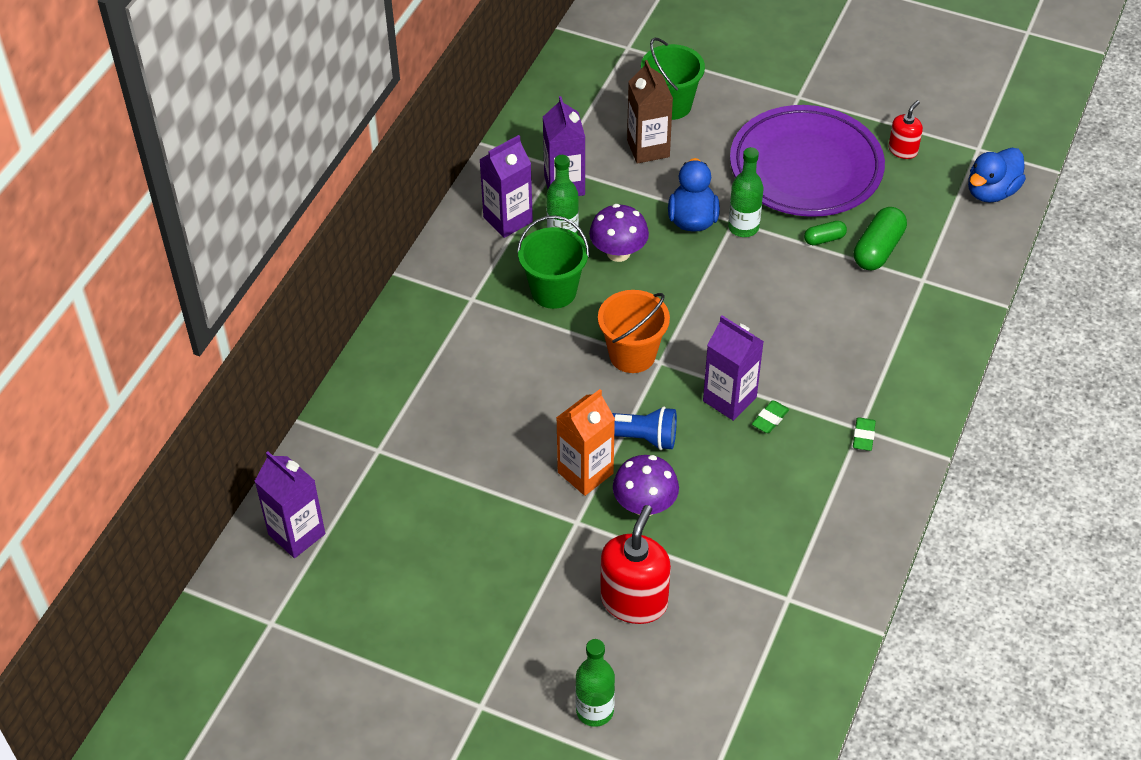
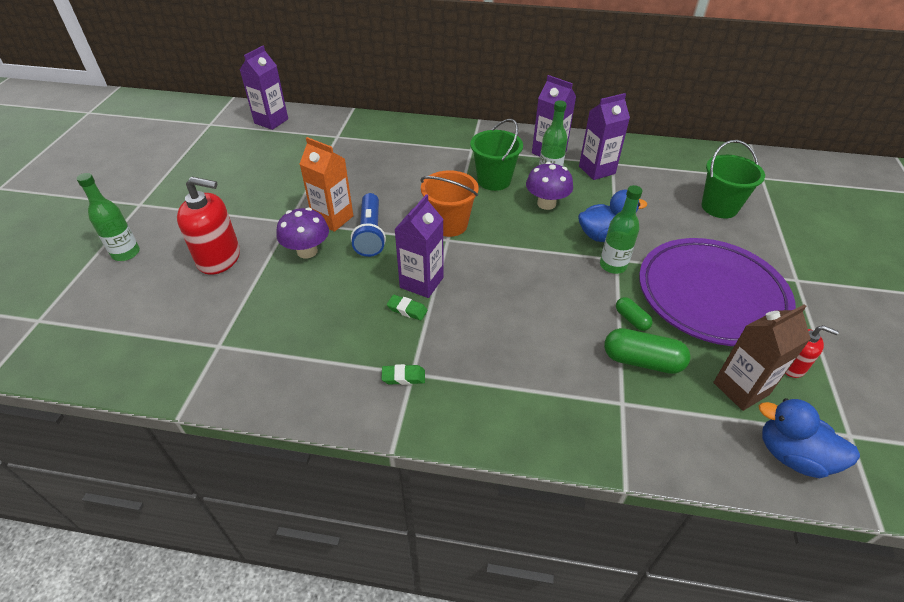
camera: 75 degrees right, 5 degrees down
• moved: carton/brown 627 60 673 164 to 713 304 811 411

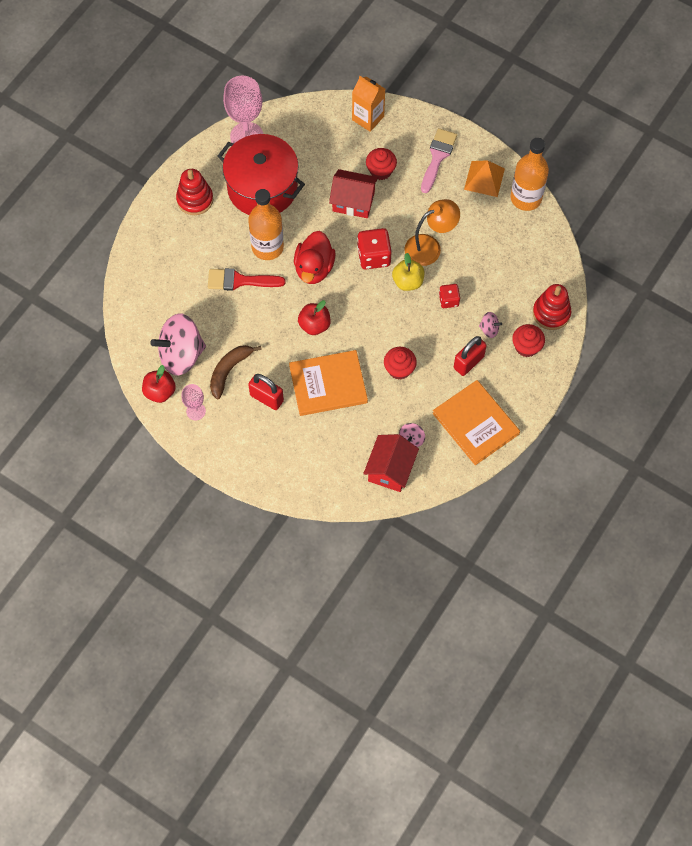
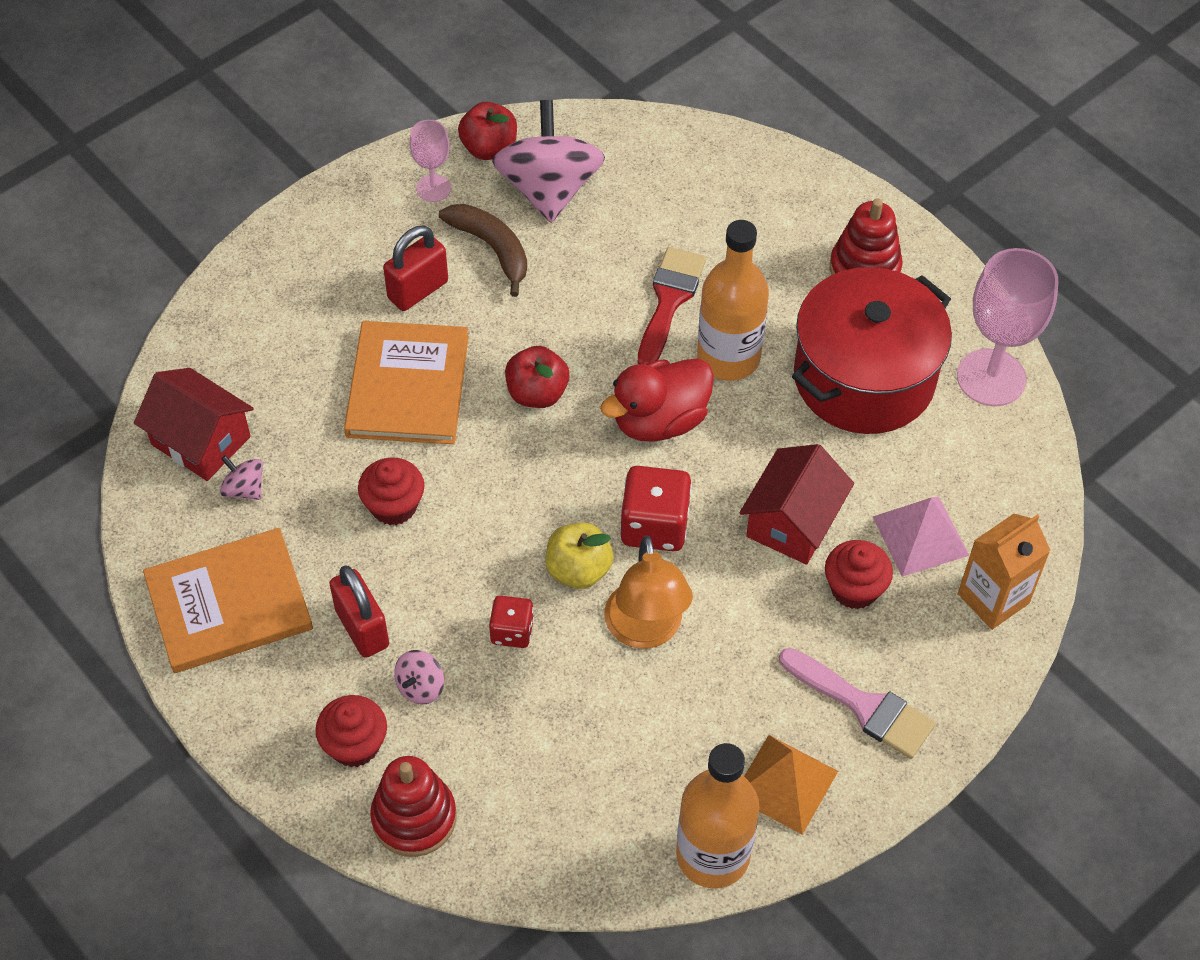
camera: 105 degrees right, 10 degrees down
• turned: duck/red 294 231 335 284 = 600 359 714 442 60 degrees counterclockwise
• added: pyramid/pink 873 497 969 577

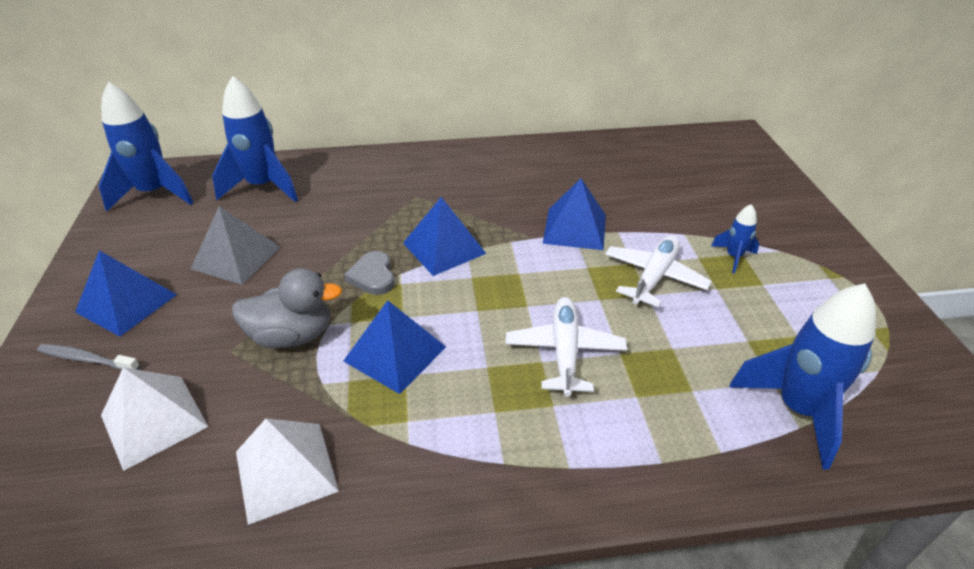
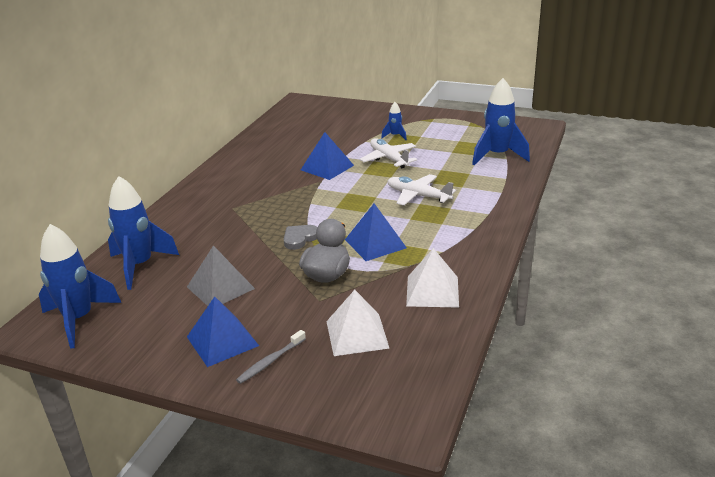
camera: 60 degrees left, 10 degrees down
• removed: pyramid/blue 403 197 486 276
• turned: heart/grey 344 251 395 295 = 284 225 317 250 120 degrees clockwise

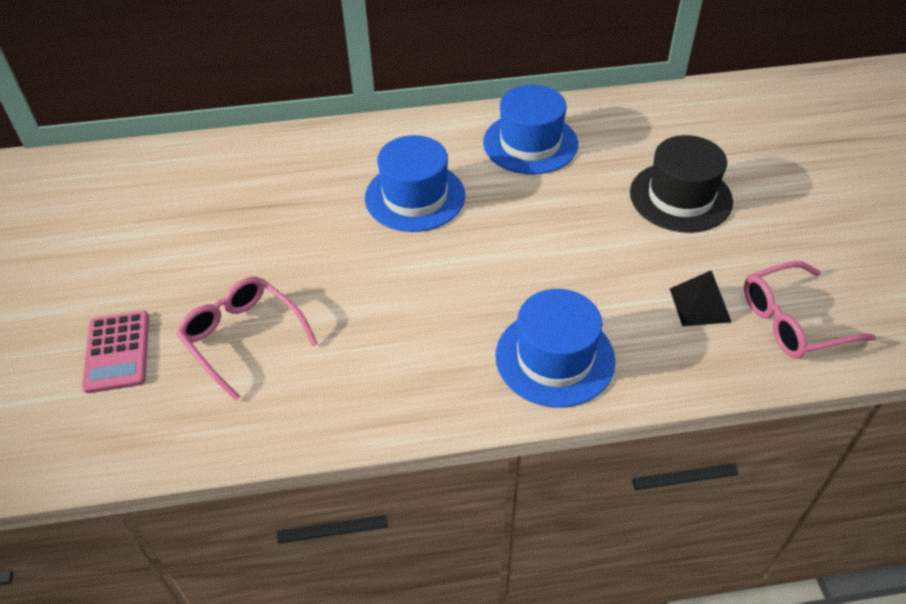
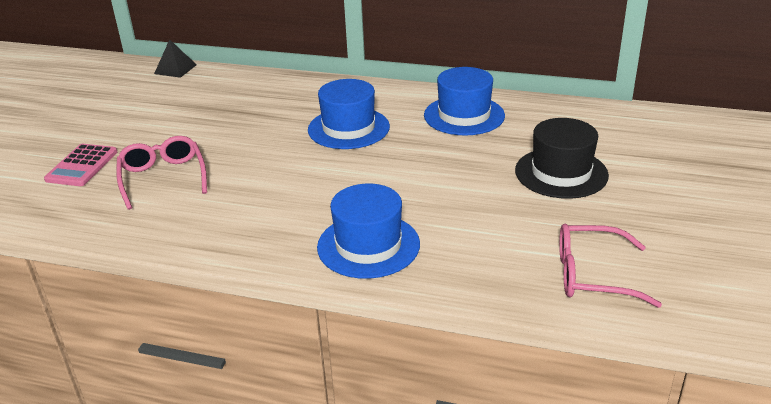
camera: 25 degrees right, 15 degrees down
• moved: pyramid/black 670 270 732 326 to 154 39 197 78

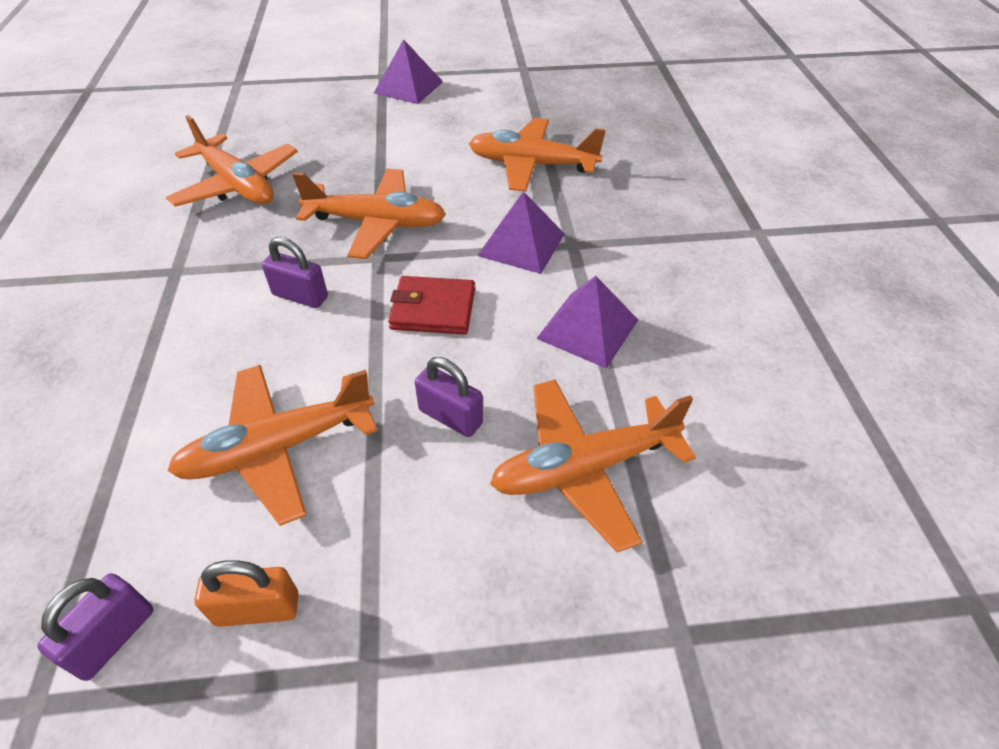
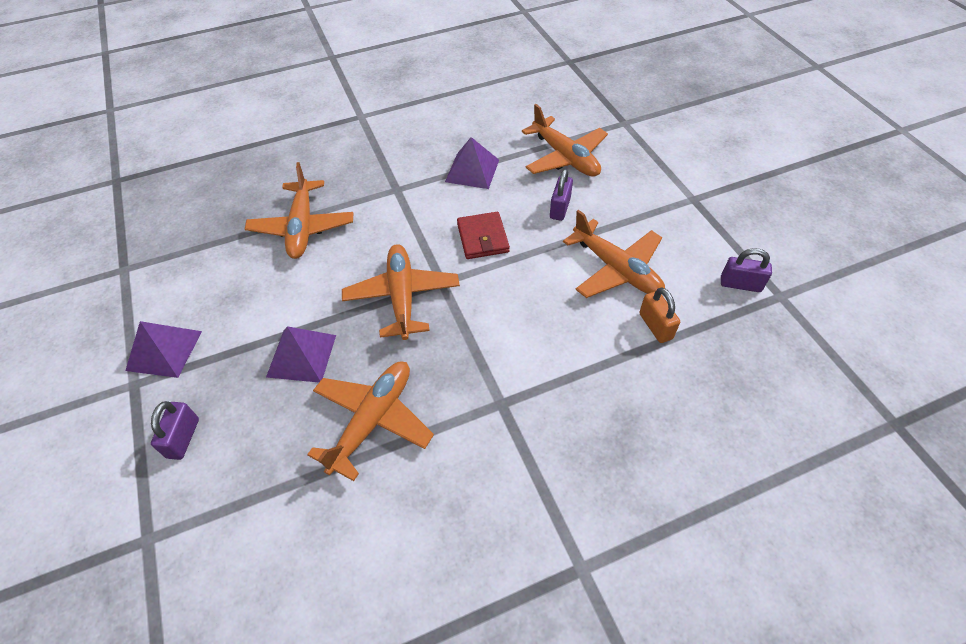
camera: 105 degrees left, 5 degrees up
• moved: pyramid/purple 477 191 565 274 to 266 326 336 382
• moved: padlock/purple 262 237 328 308 to 151 401 199 460
• moved: padlock/orange 194 560 299 627 to 639 288 680 343

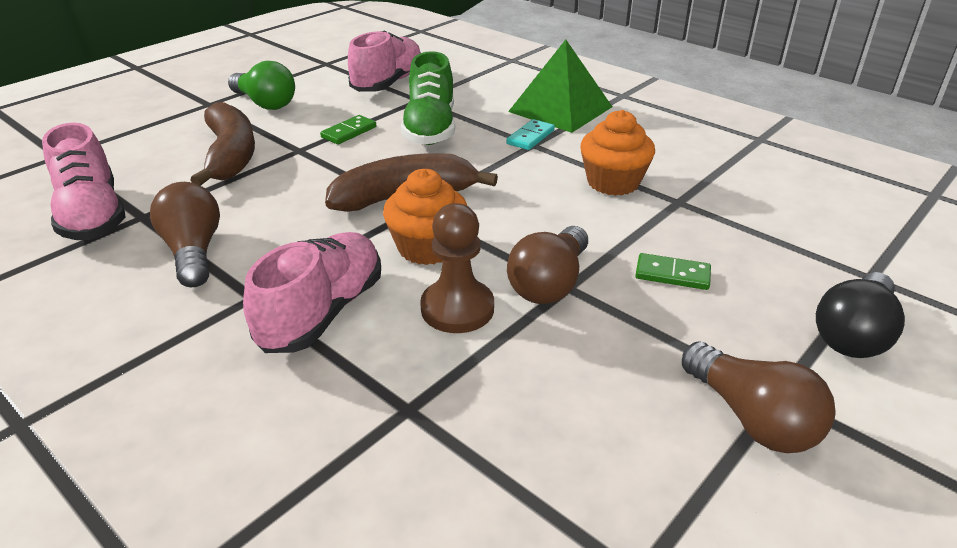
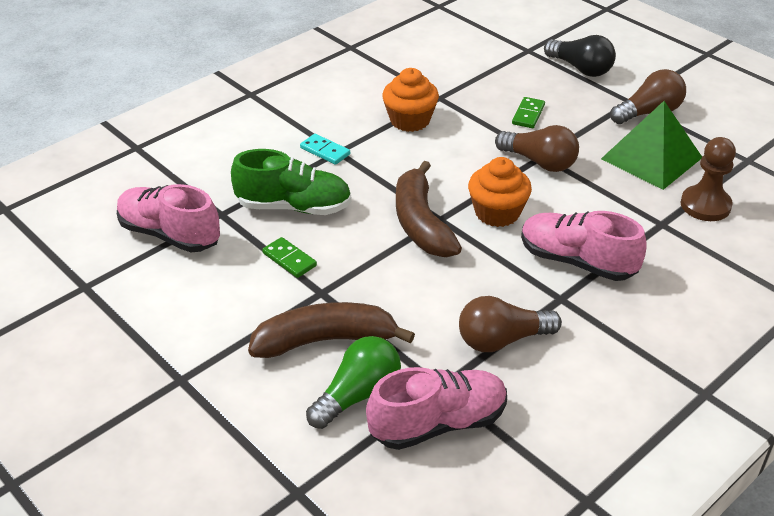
camera: 85 degrees left, 5 degrees up
• moved: pyramid/green 508 40 612 133 to 601 101 702 190
• moved: light bulb/green 228 61 295 110 to 306 336 401 429
• moved: pawn/brown 420 203 494 333 to 681 137 736 221

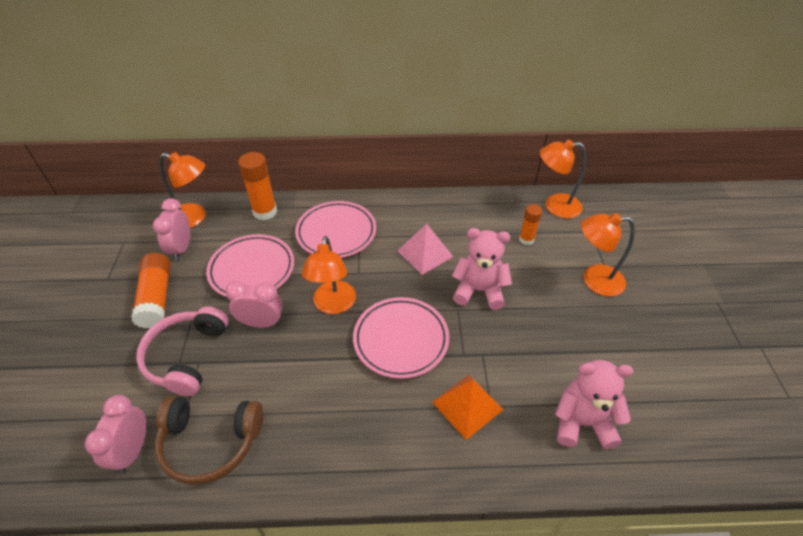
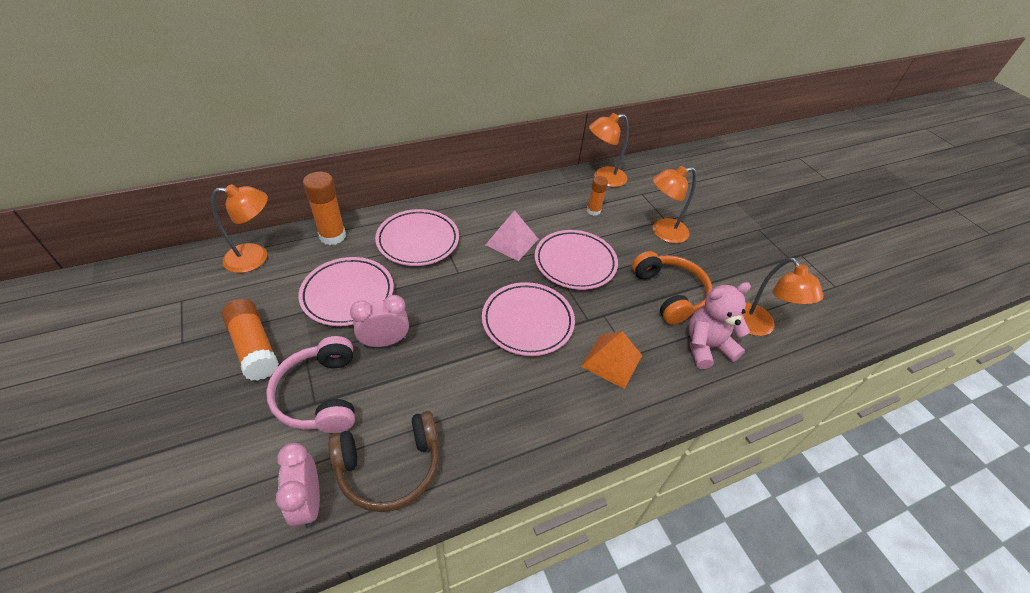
camera: 25 degrees left, 0 degrees up
• removed: clock/pink 153 198 190 261
• replaced: teddy bear/pink 452 228 512 310 to plate/pink 535 230 618 290
• moved: lamp/orange 302 236 356 314 to 742 258 824 336
• added: headphones/orange 632 251 713 325

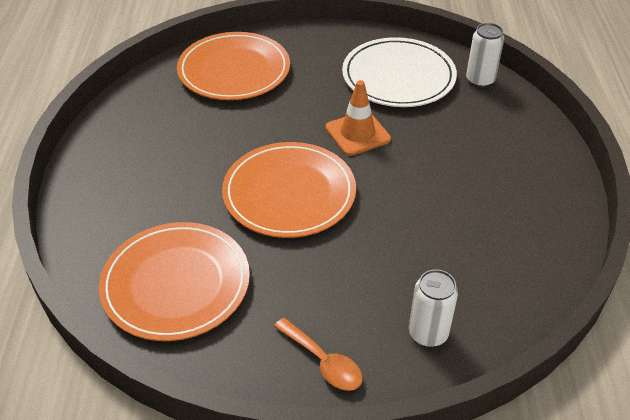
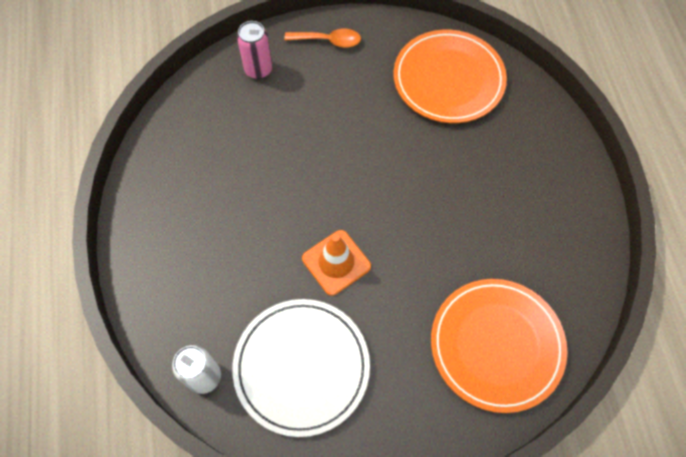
camera: 170 degrees right, 20 degrees up
• removed: plate/orange 222 142 356 238
• recoloured: can/white 409 269 458 347 to can/pink 237 21 272 79
• turned: spoon/orange 274 318 363 391 = 284 29 361 48 150 degrees clockwise

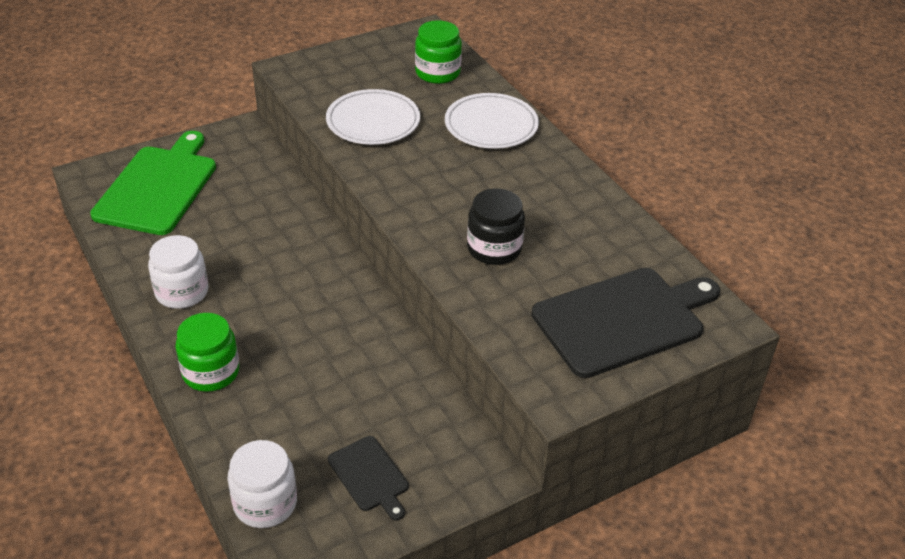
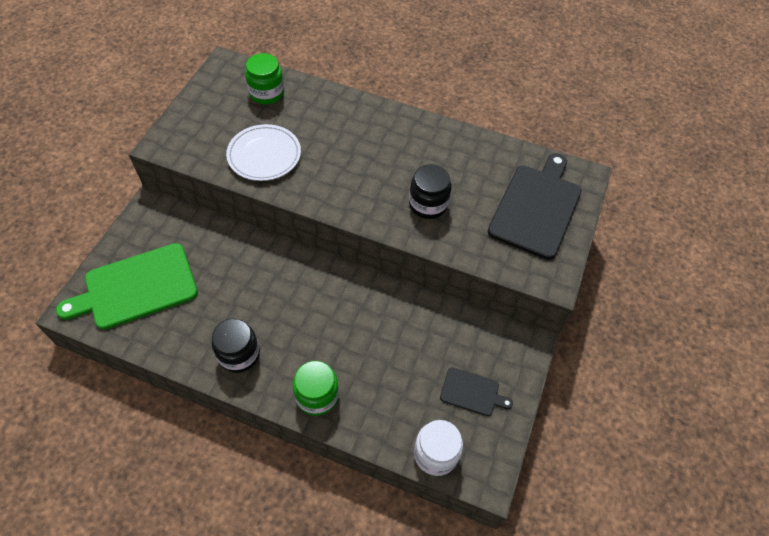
camera: 40 degrees left, 15 degrees up
• removed: plate/white 445 93 539 149
• turned: cutting board/green 90 131 216 235 = 56 243 198 330 90 degrees counterclockwise
• recoloured: jar/white 148 235 209 309 to jar/black 212 319 260 373

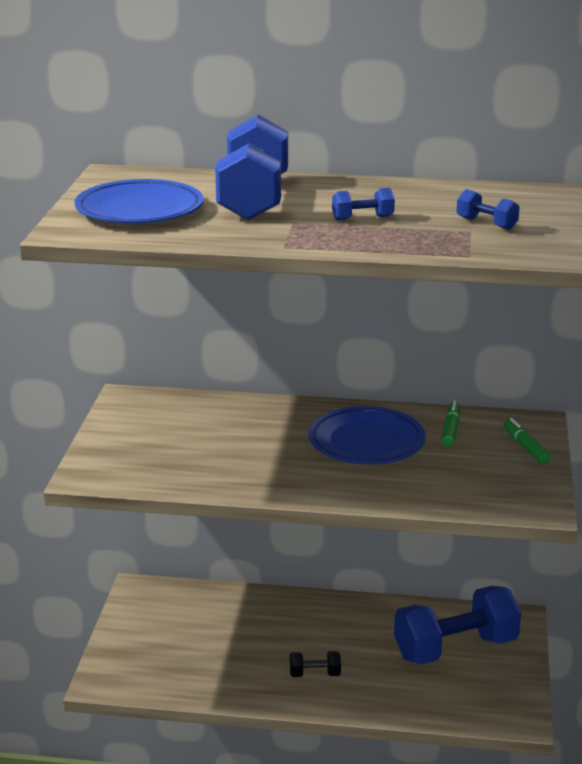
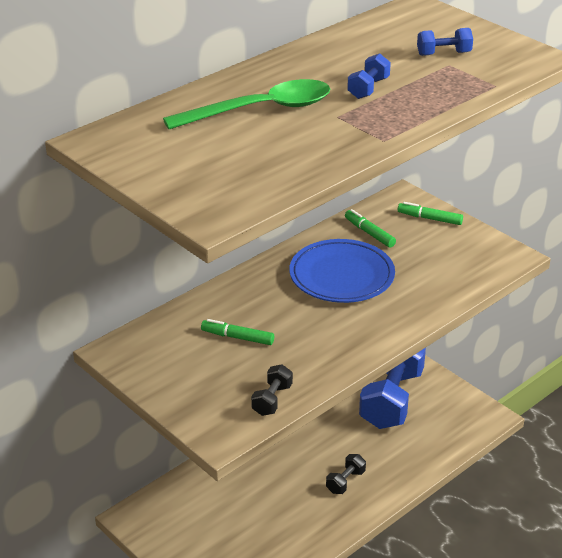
camera: 50 degrees left, 10 degrees up
• replaced: dumbbell/blue 215 114 288 220 to spoon/green 163 79 331 129
• removed: plate/blue 75 179 204 223
• added: marker/green 201 319 274 345
• added: dumbbell/black 251 364 293 416

